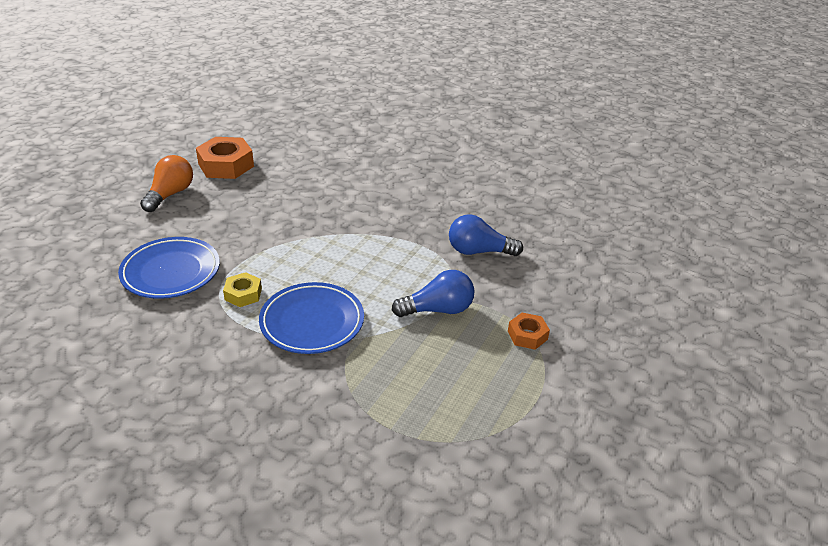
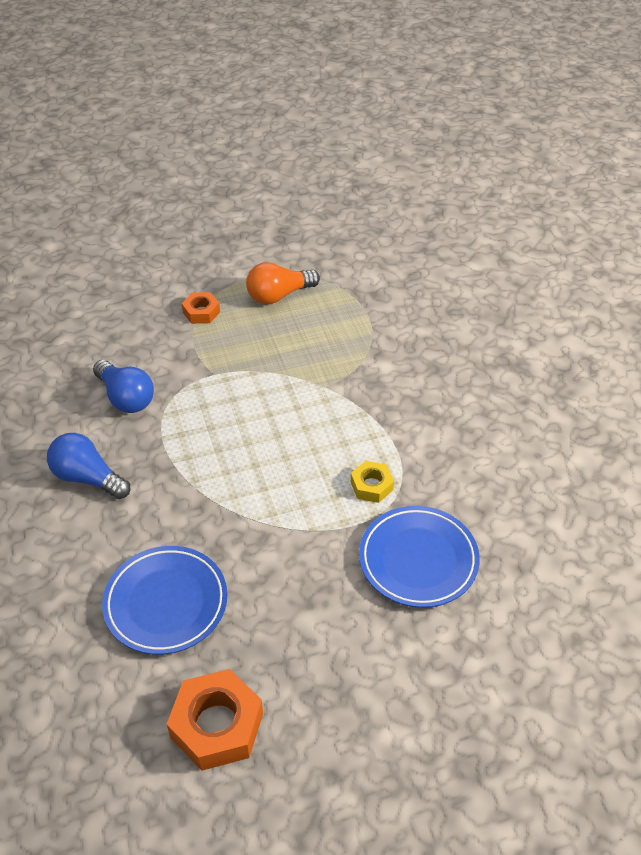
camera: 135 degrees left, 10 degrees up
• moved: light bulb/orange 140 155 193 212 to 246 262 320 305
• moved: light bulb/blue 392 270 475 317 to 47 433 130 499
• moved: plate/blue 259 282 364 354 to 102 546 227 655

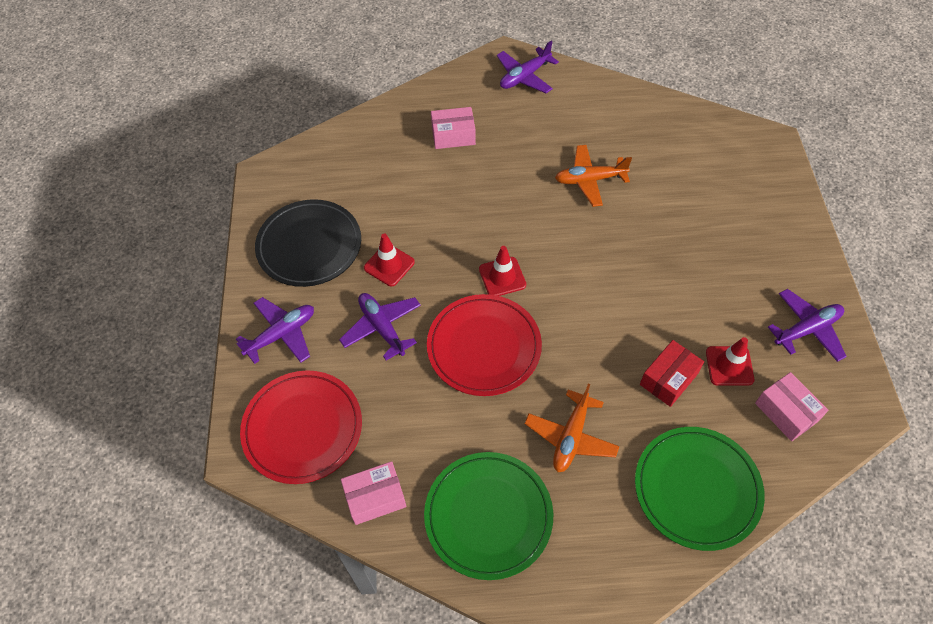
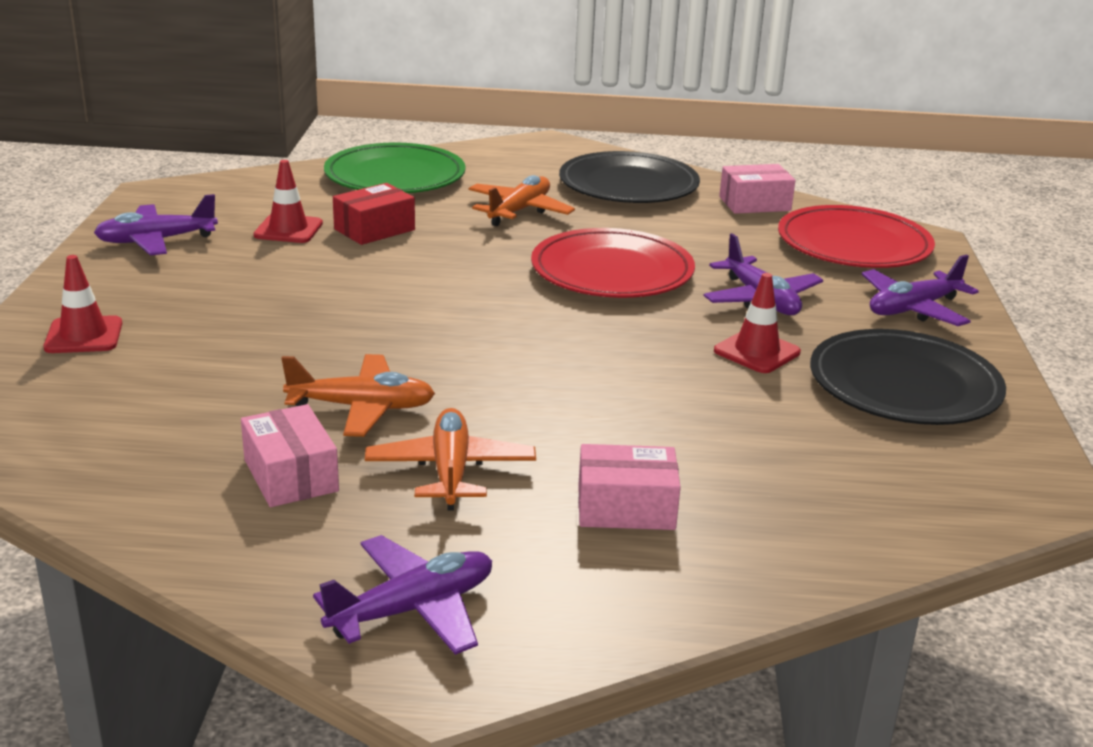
camera: 175 degrees left, 30 degrees down
• moved: traffic cone/red 479 246 526 296 to 43 255 122 353
• moved: box/pink 755 372 828 441 to 241 404 339 507
• recoloured: plate/green 424 452 553 580 to plate/black 559 151 700 203
• added: plane/orange 365 408 536 510

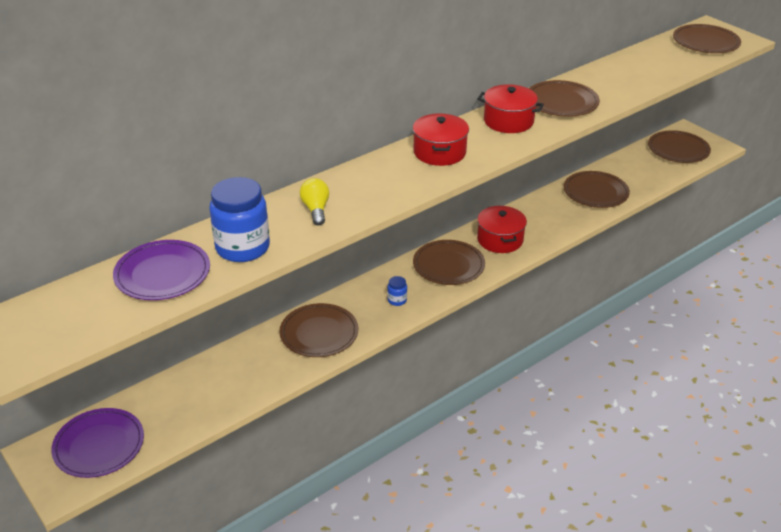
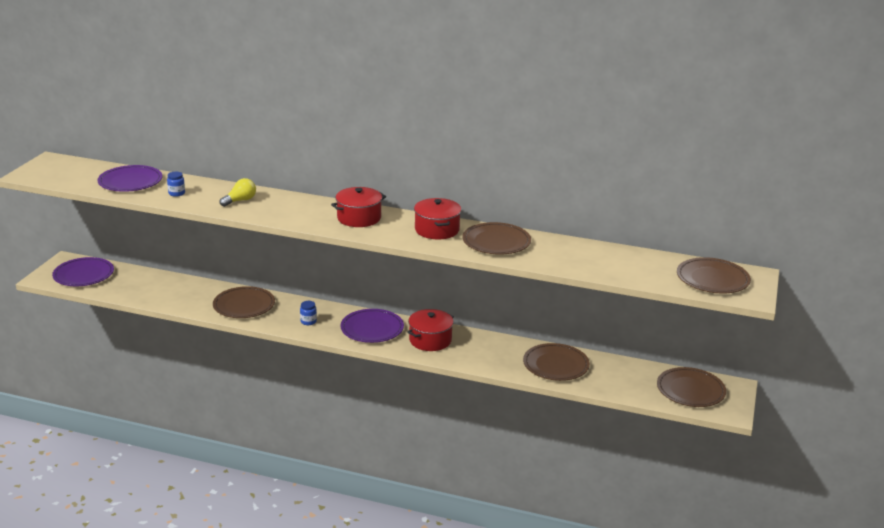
camera: 55 degrees right, 10 degrees down
• resized: jar/blue 209 177 270 262 = 167 172 185 197 x0.44
• recoloured: plate/brown 413 240 485 285 to plate/purple 340 309 404 343

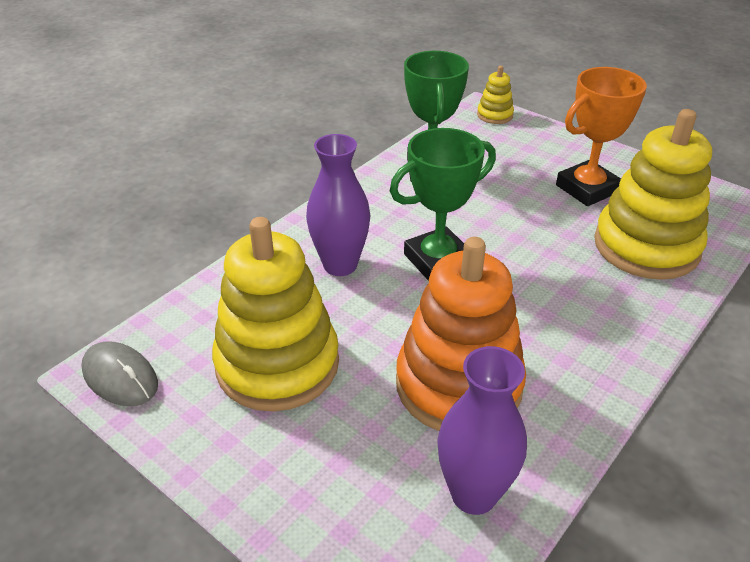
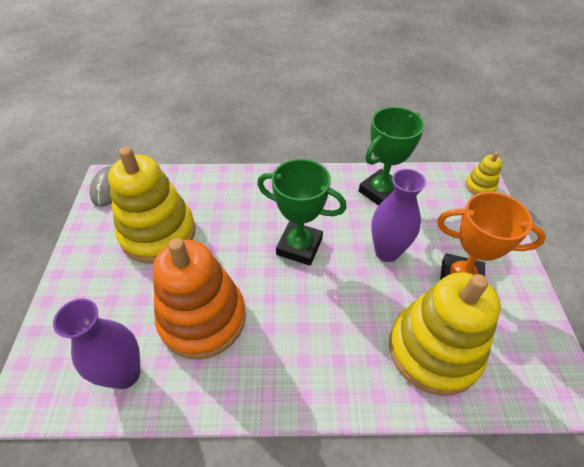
camera: 50 degrees right, 10 degrees up
• moved: vase/purple 306 134 371 276 to 371 169 426 262

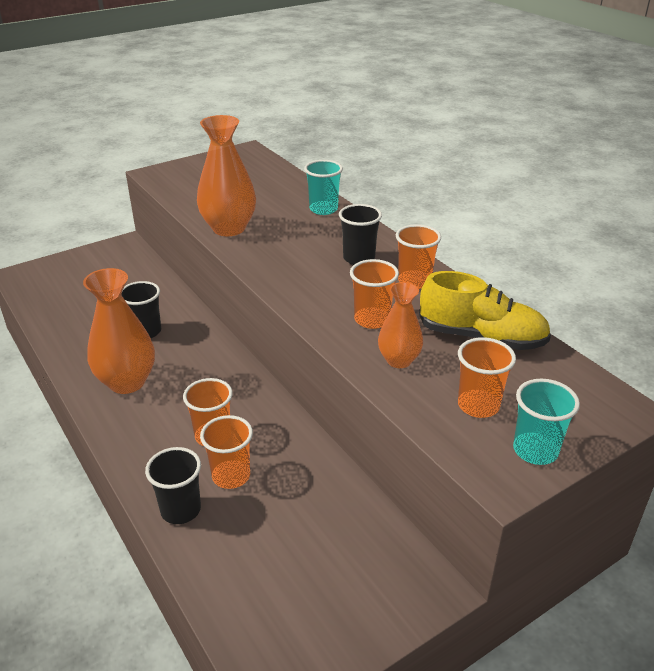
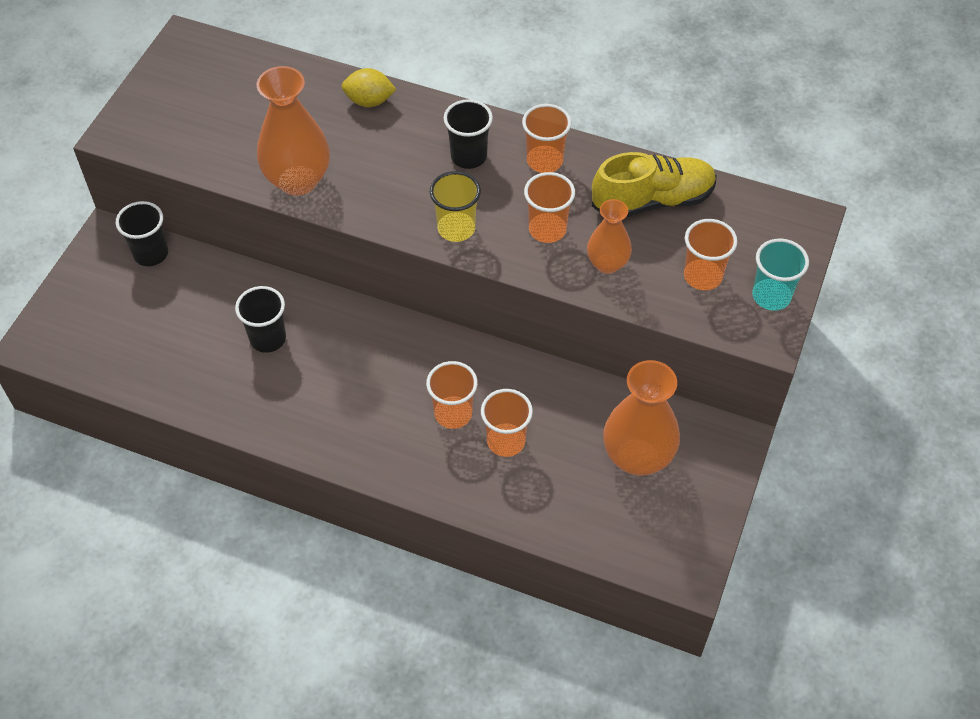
camera: 35 degrees left, 20 degrees up
• replaced: cup/turquoise 304 160 343 215 to lemon/yellow 342 68 397 107
• moved: vase/orange 83 268 155 394 to 603 360 680 476
• moved: cup/black 145 447 201 524 to 116 201 168 266
• added: cup/yellow 430 171 481 242

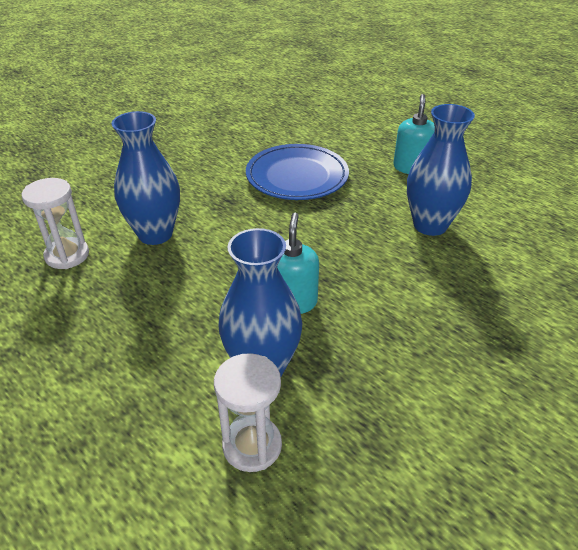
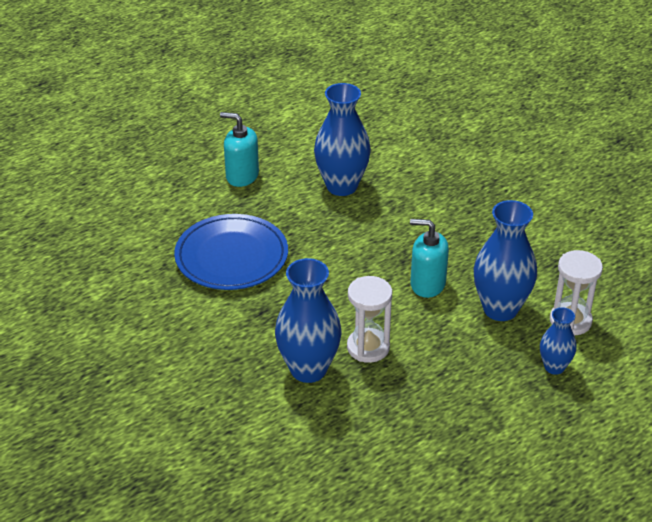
camera: 80 degrees left, 0 degrees up
• moved: hourglass/white 22 178 89 269 to 347 276 392 363
• added: vase/blue 540 307 577 375

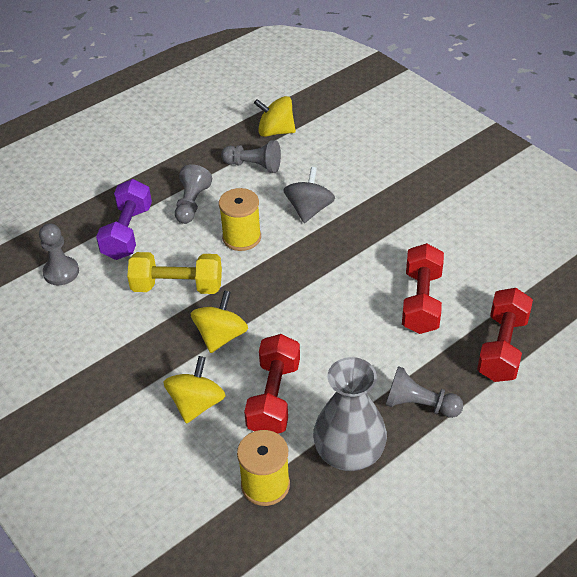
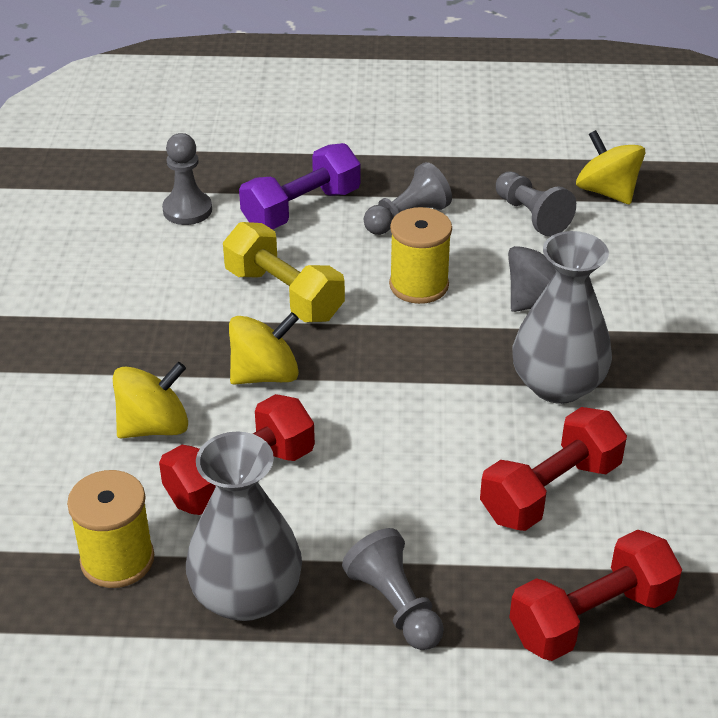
camera: 40 degrees right, 5 degrees down
• added: vase/grey 512 231 612 404

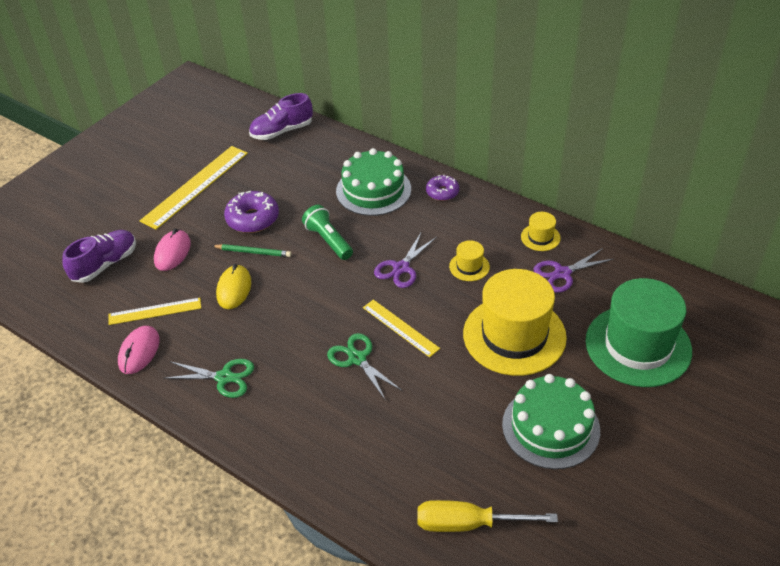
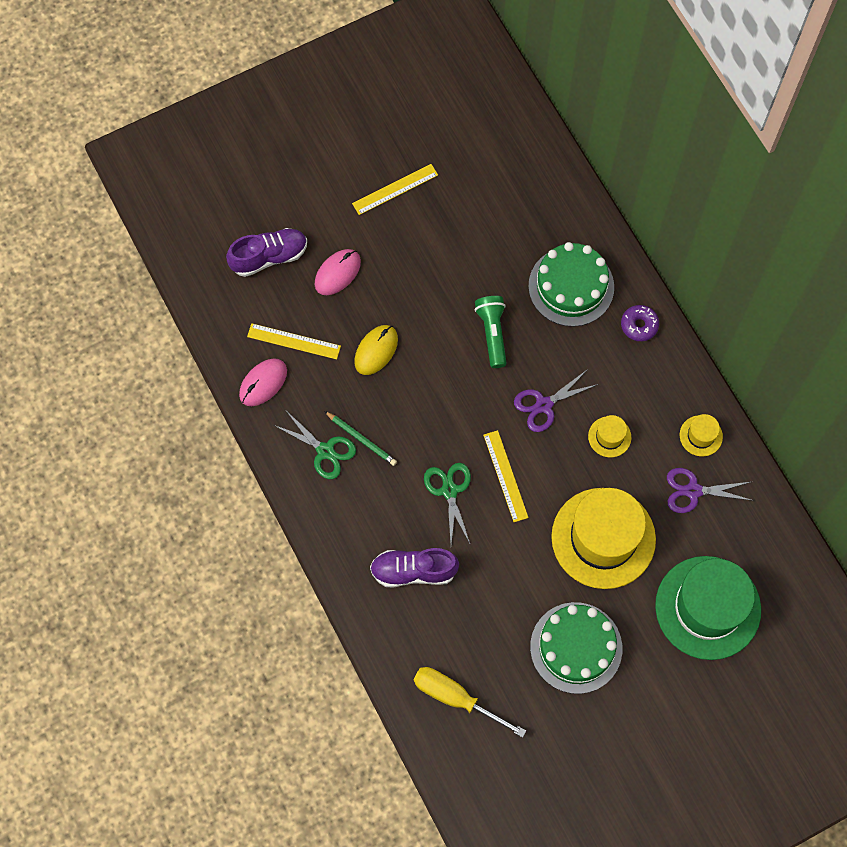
camera: 25 degrees right, 25 degrees up
• moved: shoe/purple 249 93 313 140 to 370 548 459 587
• resized: ruler/yellow 140 146 248 230 = 352 164 438 215 x0.59
• removed: donut/purple 224 191 279 233
• moved: pencil/green 213 244 291 257 to 324 411 397 466

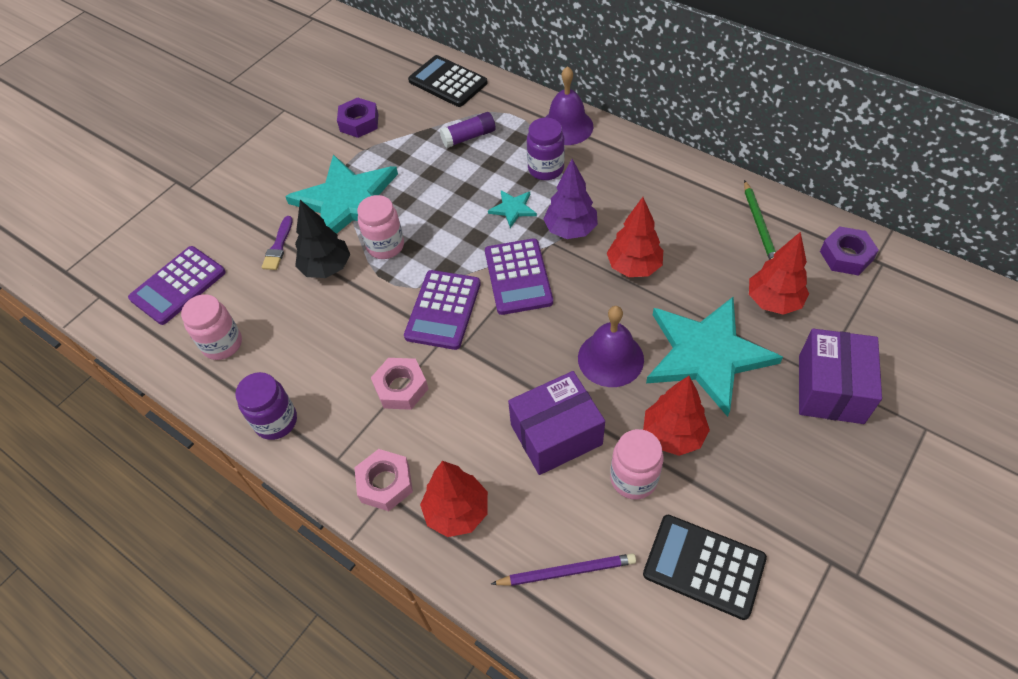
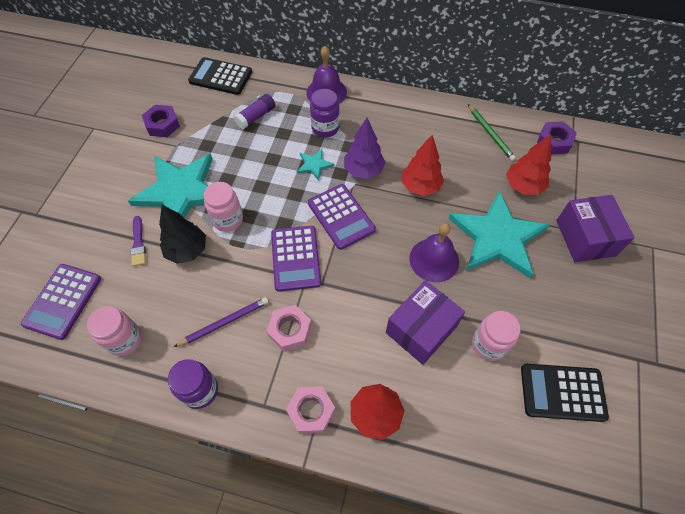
camera: 25 degrees left, 5 degrees up
• removed: tree/red 643 376 710 456
• moved: pencil/purple 491 553 636 586 to 174 297 269 347

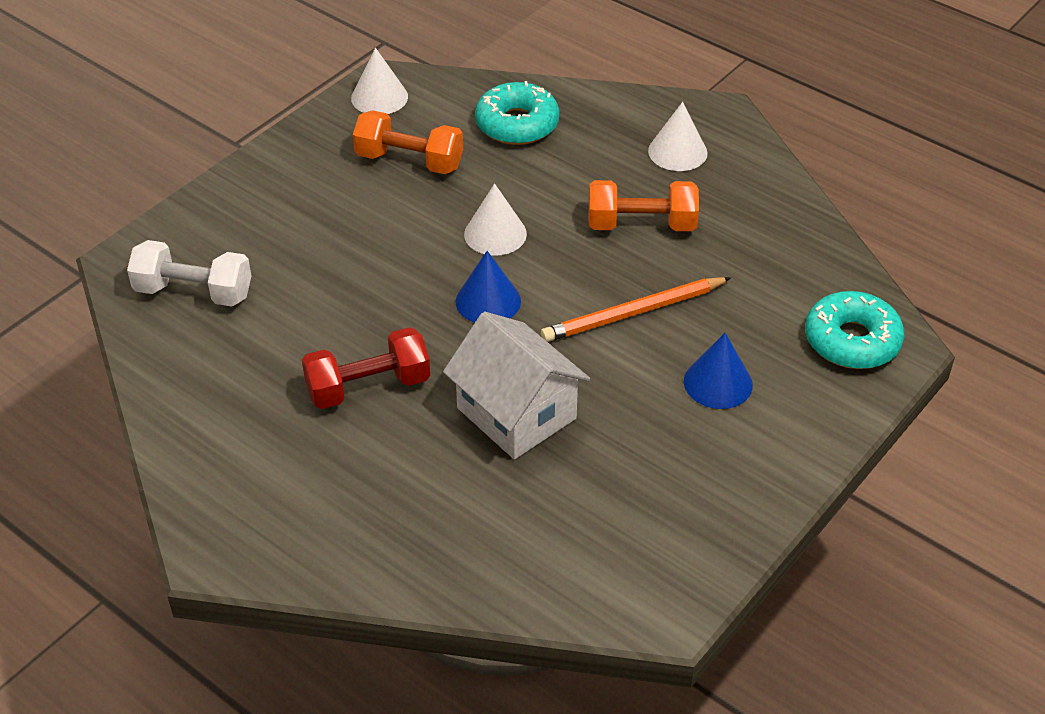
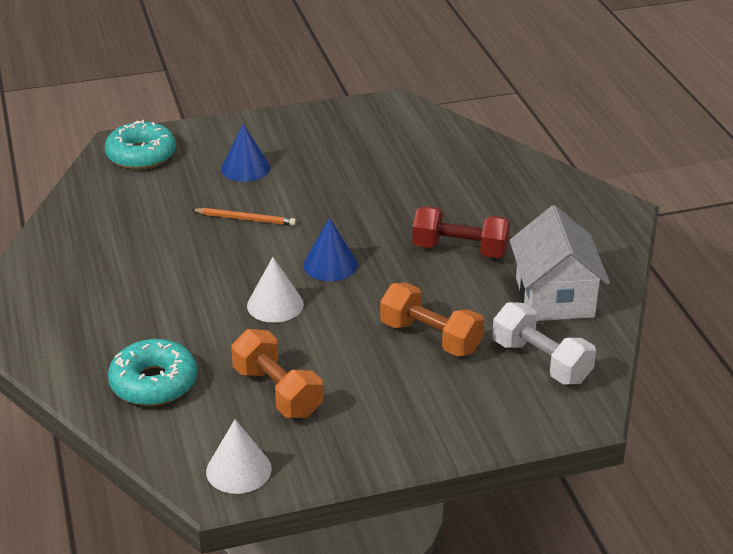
camera: 145 degrees left, 10 degrees down
• removed: cone/white 648 102 708 171
• moved: dumbbell/orange 589 180 699 231 to 380 283 484 357
• resized: pencil/orange 541 277 731 342 = 191 208 296 226 x0.66
• moved: house/white 443 312 590 459 to 510 205 610 321

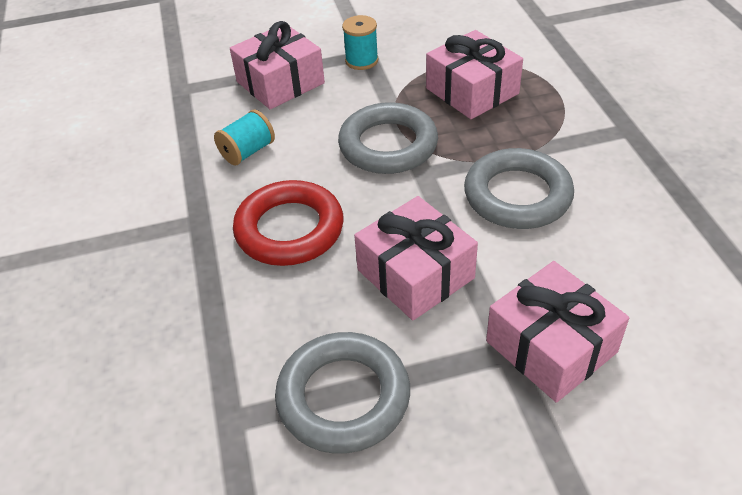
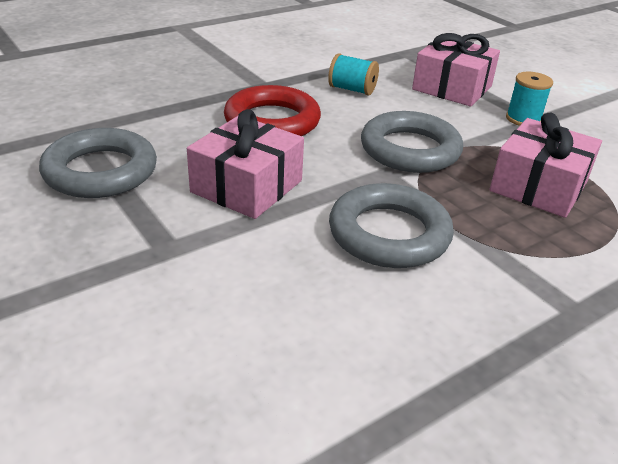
camera: 65 degrees right, 10 degrees down
• removed: gift/pink 486 261 629 403

